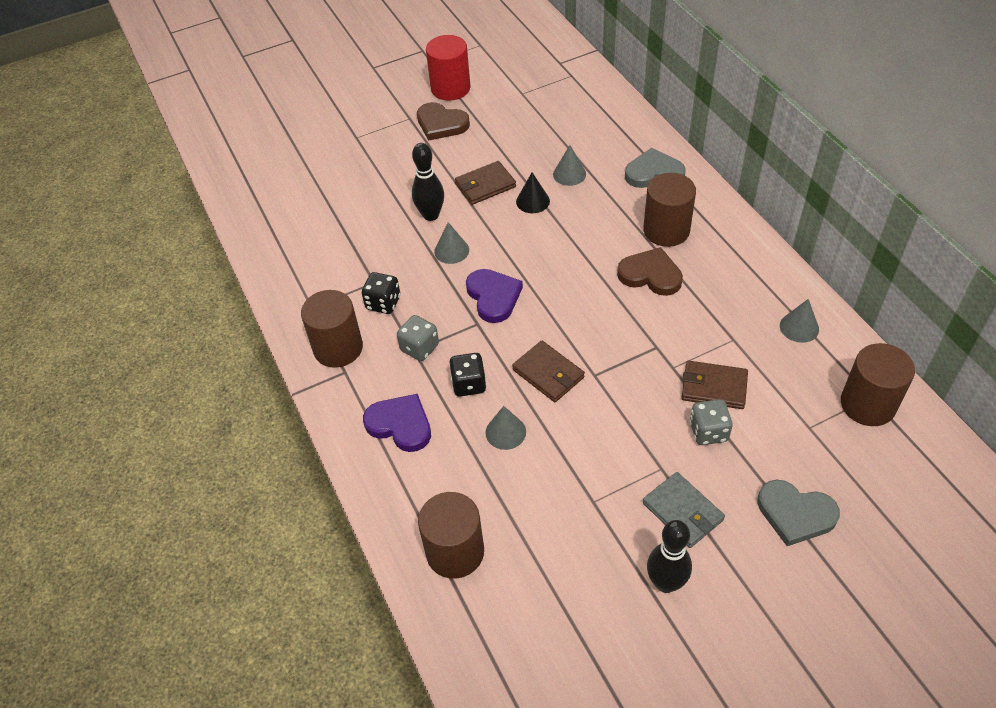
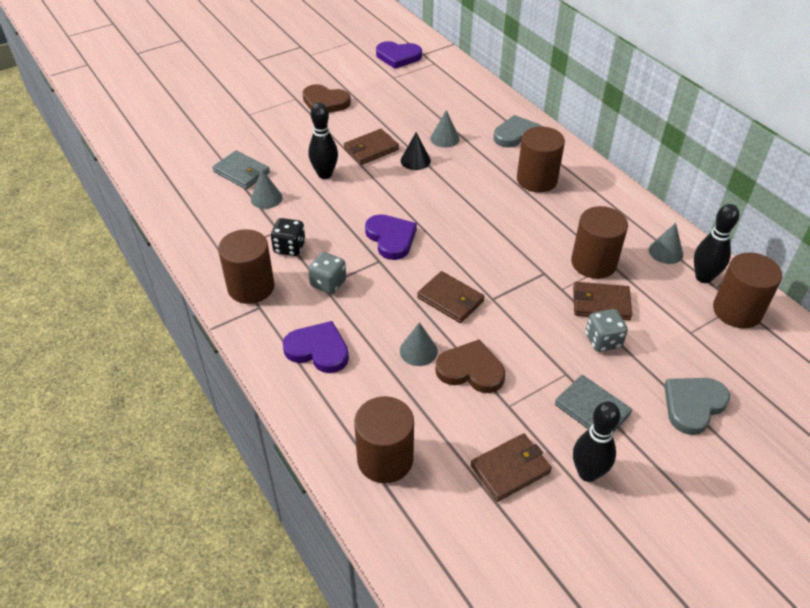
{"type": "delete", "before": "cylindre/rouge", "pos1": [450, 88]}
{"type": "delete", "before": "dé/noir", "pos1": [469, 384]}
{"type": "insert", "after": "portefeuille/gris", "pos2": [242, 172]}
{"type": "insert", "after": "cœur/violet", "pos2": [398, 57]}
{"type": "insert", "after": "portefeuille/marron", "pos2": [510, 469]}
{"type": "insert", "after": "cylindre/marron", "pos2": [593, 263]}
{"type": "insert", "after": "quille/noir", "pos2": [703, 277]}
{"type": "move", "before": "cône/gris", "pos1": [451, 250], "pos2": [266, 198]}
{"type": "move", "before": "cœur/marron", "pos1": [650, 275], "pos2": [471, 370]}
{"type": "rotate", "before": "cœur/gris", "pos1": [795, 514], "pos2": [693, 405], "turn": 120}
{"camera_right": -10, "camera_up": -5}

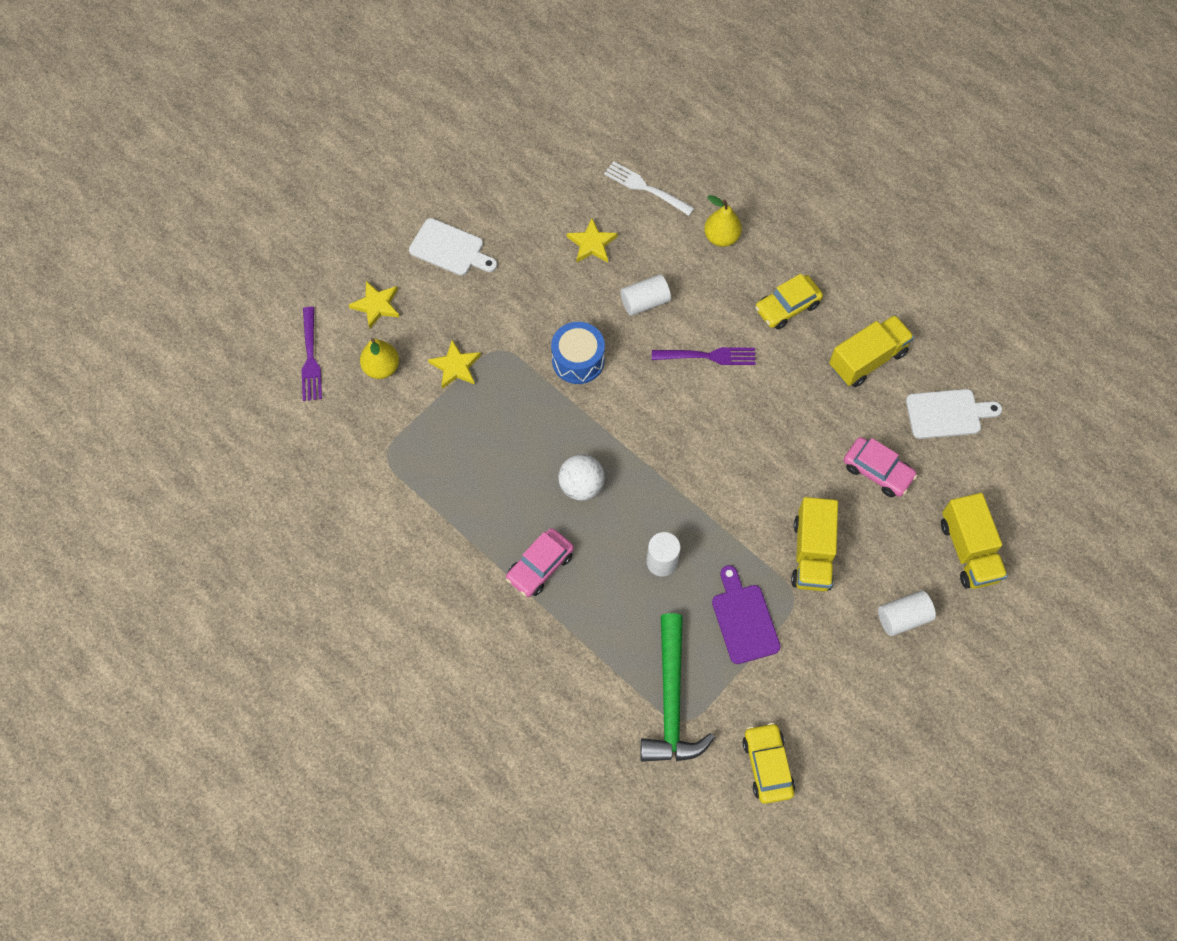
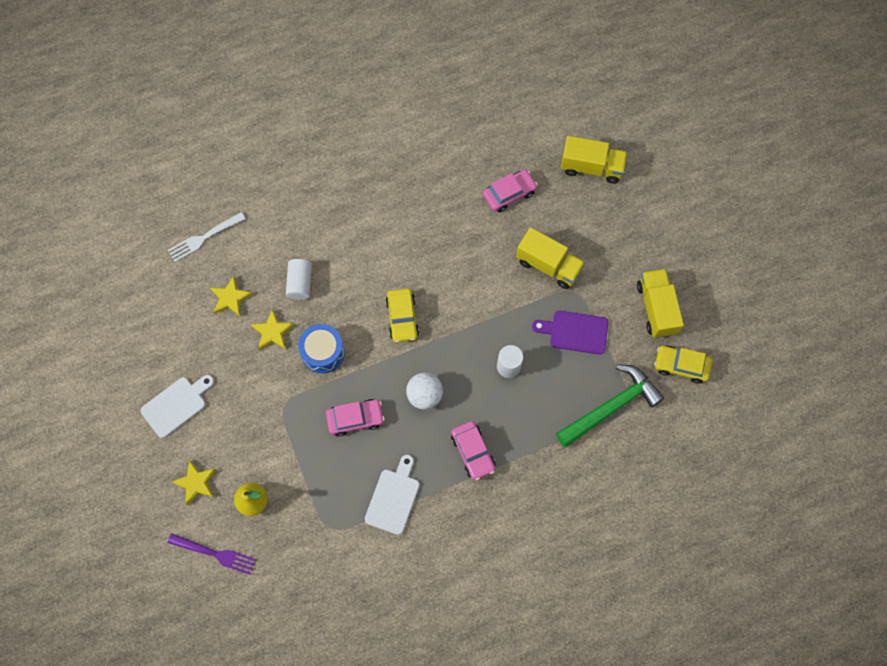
{"type": "delete", "before": "fourchette/violet", "pos1": [708, 356]}
{"type": "delete", "before": "poire/jaune", "pos1": [721, 237]}
{"type": "delete", "before": "cylindre/blanc", "pos1": [903, 617]}
{"type": "insert", "after": "voiture/rose", "pos2": [355, 419]}
{"type": "move", "before": "étoile/jaune", "pos1": [455, 366], "pos2": [272, 332]}
{"type": "move", "before": "voiture/jaune", "pos1": [787, 307], "pos2": [402, 318]}
{"type": "move", "before": "camion/jaune", "pos1": [867, 359], "pos2": [656, 308]}
{"type": "move", "before": "planche à découper/blanc", "pos1": [947, 414], "pos2": [393, 498]}
{"type": "rotate", "before": "marteau/vert", "pos1": [671, 700], "pos2": [611, 407], "turn": -60}
{"camera_right": -65, "camera_up": 5}

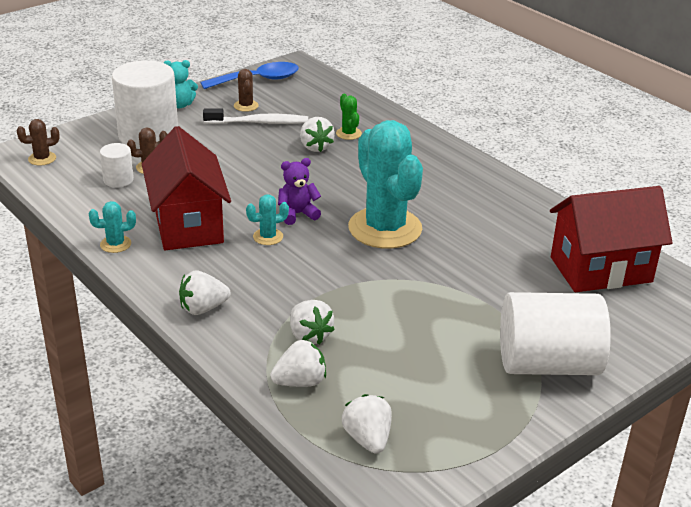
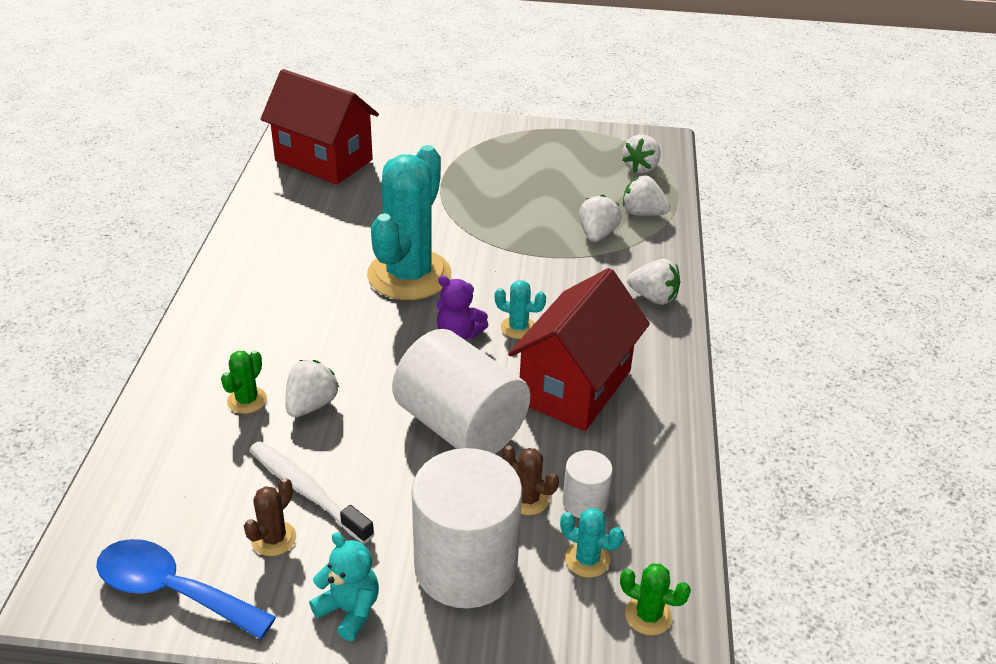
{"type": "move", "before": "cactus/turquoise", "pos1": [115, 244], "pos2": [587, 559]}
{"type": "move", "before": "cylindre/blanc", "pos1": [548, 364], "pos2": [460, 426]}
{"type": "recolor", "before": "cactus/marron", "after": "cactus/vert", "pos1": [42, 159], "pos2": [648, 615]}
{"camera_right": -135, "camera_up": 5}

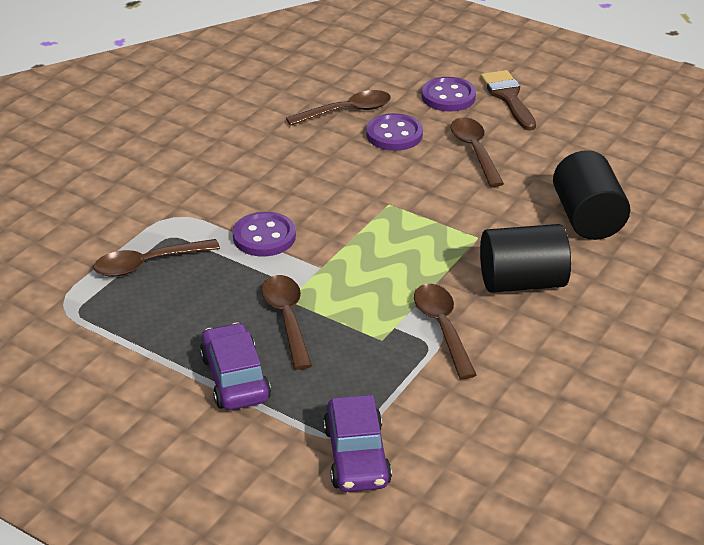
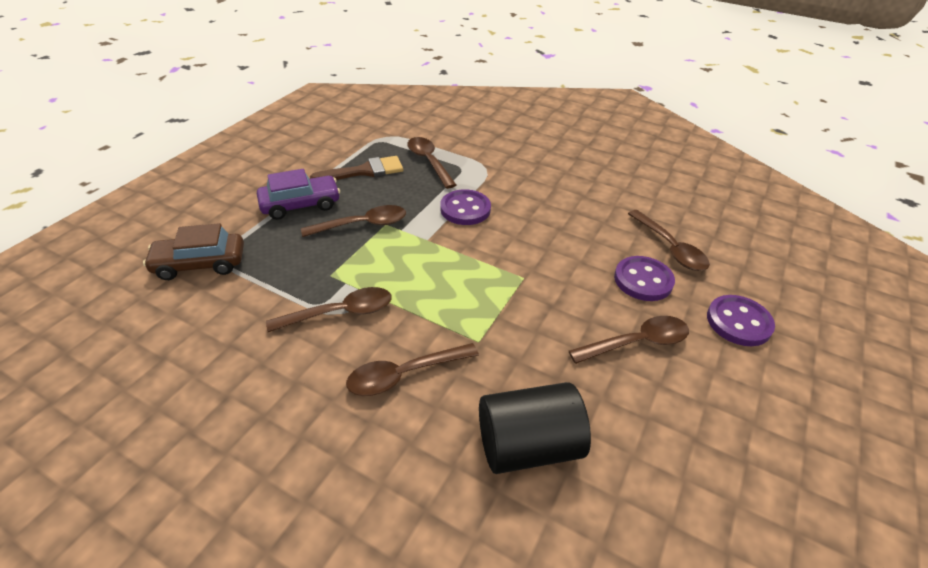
{"type": "move", "before": "pinceau/marron", "pos1": [508, 97], "pos2": [364, 171]}
{"type": "replace", "before": "cylindre/noir", "after": "cuillère/marron", "pos1": [522, 282], "pos2": [404, 375]}
{"type": "recolor", "before": "voiture/violet", "after": "voiture/marron", "pos1": [357, 456], "pos2": [200, 264]}
{"camera_right": 85, "camera_up": 5}

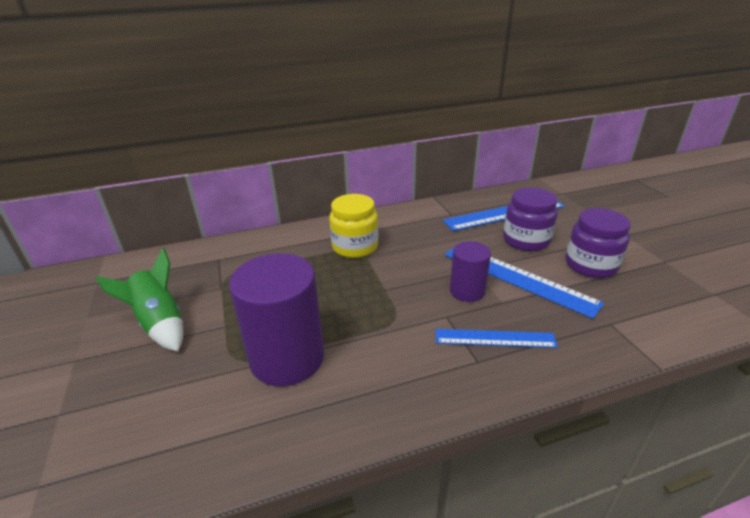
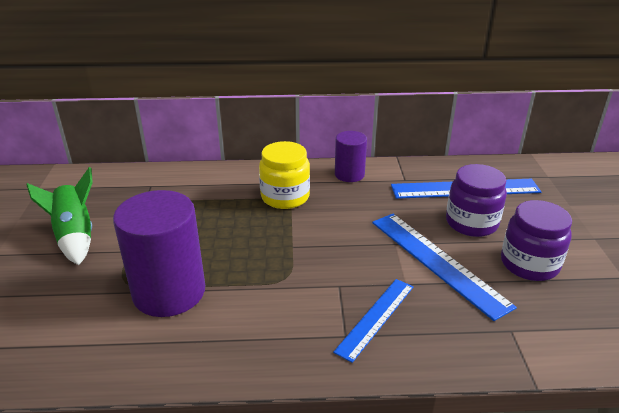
{"type": "move", "before": "cylindre/violet", "pos1": [467, 291], "pos2": [349, 174]}
{"type": "rotate", "before": "règle/bleu", "pos1": [495, 338], "pos2": [375, 318], "turn": -75}
{"camera_right": 15, "camera_up": 0}

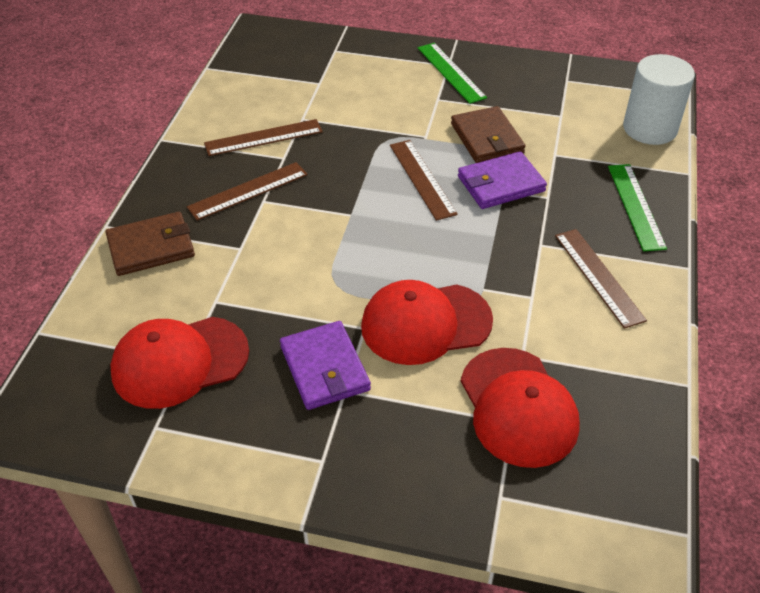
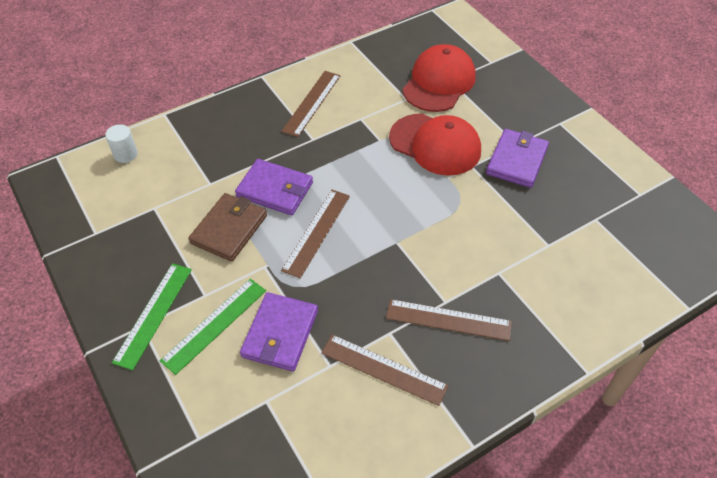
{"type": "delete", "before": "portefeuille/marron", "pos1": [151, 247]}
{"type": "delete", "before": "casquette/rouge", "pos1": [179, 362]}
{"type": "insert", "after": "portefeuille/violet", "pos2": [280, 334]}
{"type": "move", "before": "règle/vert", "pos1": [636, 206], "pos2": [214, 324]}
{"type": "resize", "before": "cylindre/blanc", "pos1": [649, 129], "pos2": [125, 154], "scale": 0.49}
{"camera_right": -135, "camera_up": 5}

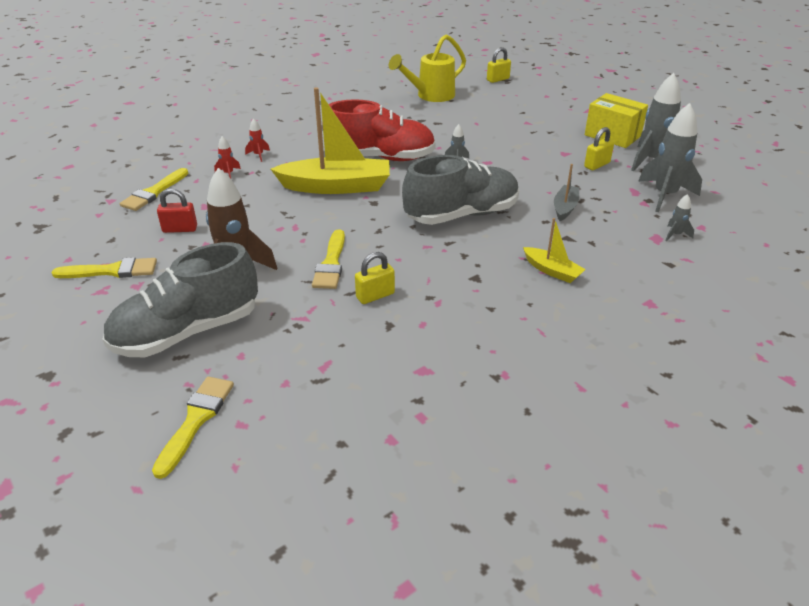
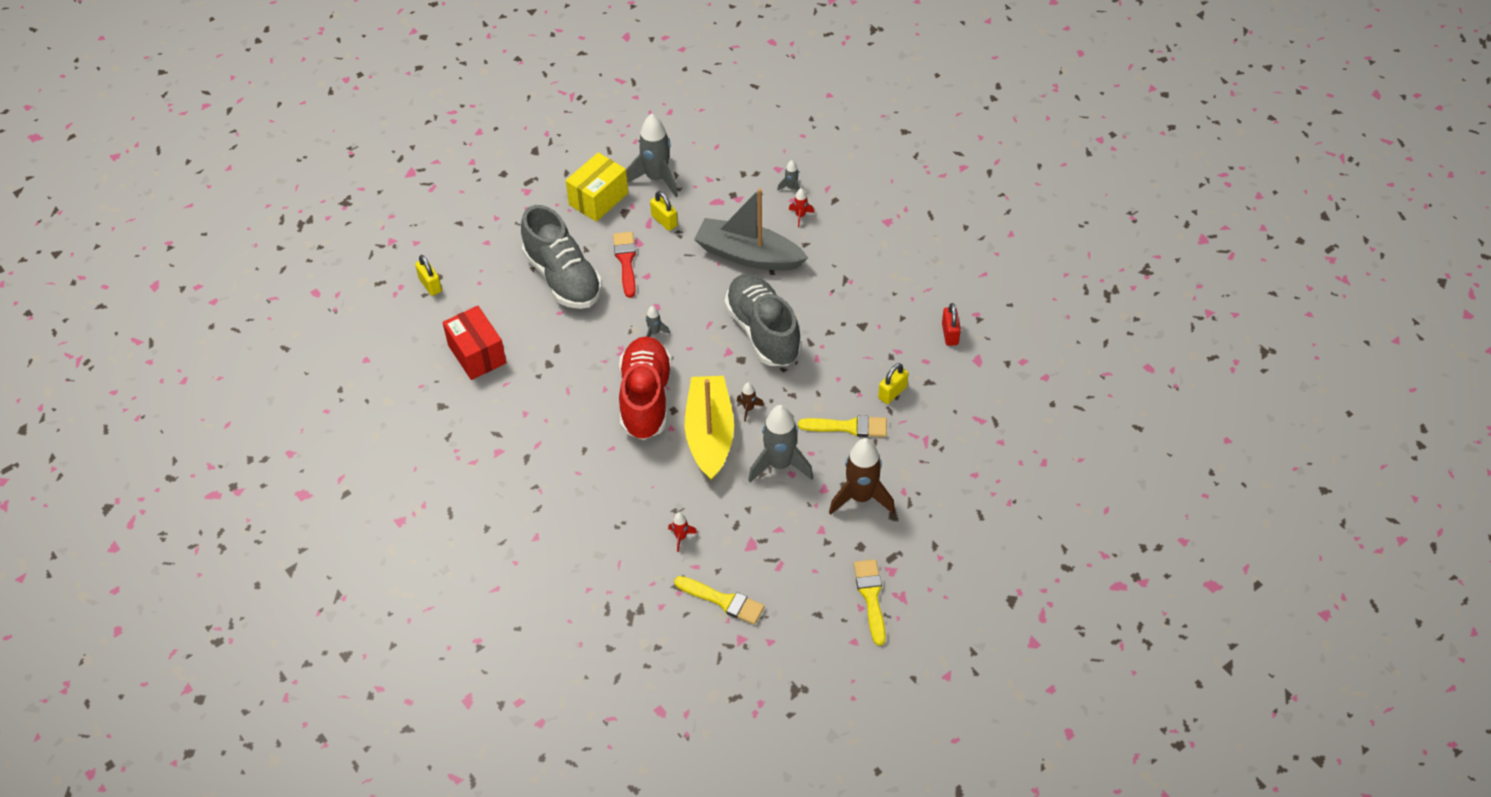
{"type": "delete", "before": "pinceau/jaune", "pos1": [196, 420]}
{"type": "delete", "before": "bateau/jaune", "pos1": [552, 271]}
{"type": "insert", "after": "pinceau/rouge", "pos2": [626, 261]}
{"type": "insert", "after": "fusée/marron", "pos2": [748, 409]}
{"type": "move", "before": "chaussure/gris", "pos1": [187, 332], "pos2": [563, 278]}
{"type": "move", "before": "cadenas/rouge", "pos1": [180, 229], "pos2": [950, 334]}
{"type": "move", "before": "fusée/rouge", "pos1": [258, 155], "pos2": [800, 216]}
{"type": "move", "before": "fusée/gris", "pos1": [665, 195], "pos2": [779, 464]}
{"type": "replace", "before": "arrosoir/jaune", "after": "boîte/rouge", "pos1": [431, 96], "pos2": [477, 354]}
{"type": "rotate", "before": "cadenas/jaune", "pos1": [375, 295], "pos2": [892, 392], "turn": 75}
{"type": "resize", "before": "bateau/gris", "pos1": [565, 208], "pos2": [748, 255], "scale": 2.06}
{"camera_right": -90, "camera_up": 15}

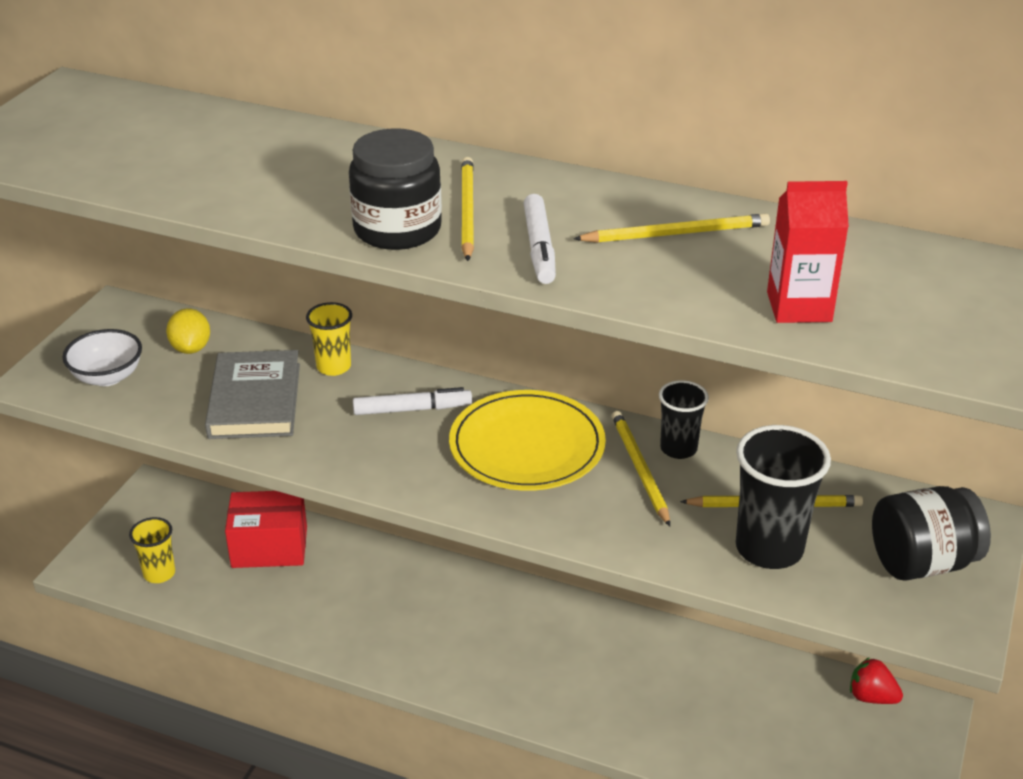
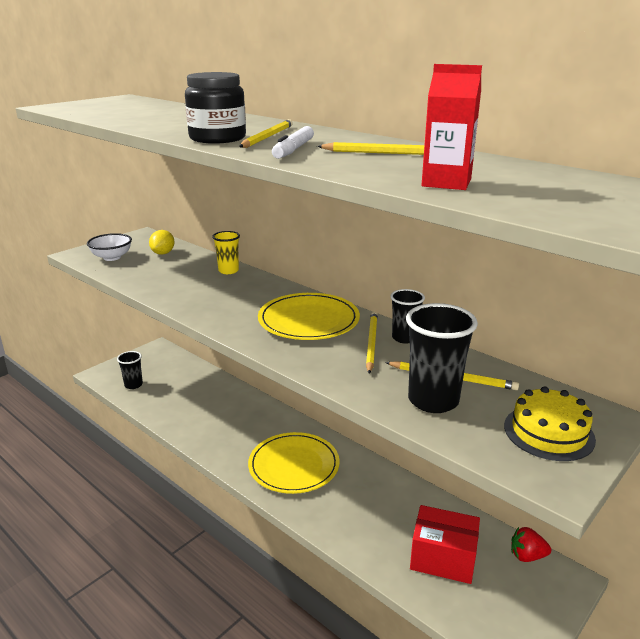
{"type": "delete", "before": "livre/gris", "pos1": [255, 400]}
{"type": "delete", "before": "feutre/blanc", "pos1": [412, 409]}
{"type": "insert", "after": "assiette/jaune", "pos2": [294, 465]}
{"type": "move", "before": "boîte/rouge", "pos1": [269, 547], "pos2": [443, 558]}
{"type": "replace", "before": "bocal/noir", "after": "gâteau/jaune", "pos1": [922, 562], "pos2": [548, 432]}
{"type": "recolor", "before": "gobelet/jaune", "after": "gobelet/noir", "pos1": [159, 573], "pos2": [133, 385]}
{"type": "rotate", "before": "fraise/rouge", "pos1": [871, 697], "pos2": [527, 556], "turn": -45}
{"camera_right": 20, "camera_up": -10}

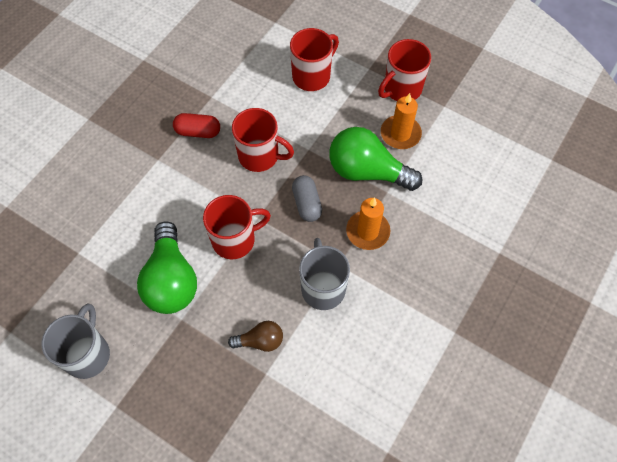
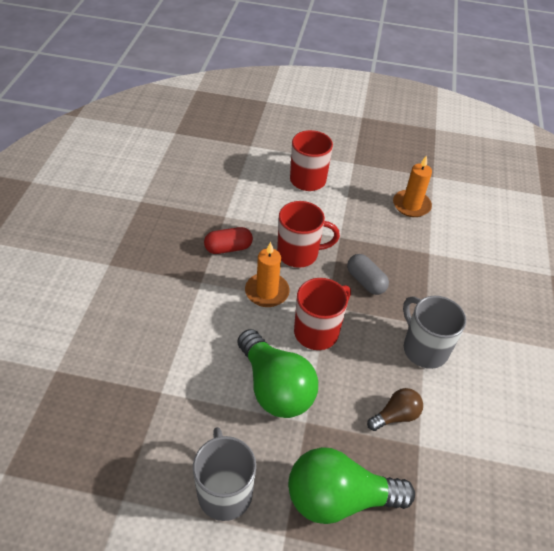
{"type": "delete", "before": "tasse/rouge", "pos1": [401, 89]}
{"type": "move", "before": "ampoule/vert", "pos1": [367, 171], "pos2": [339, 498]}
{"type": "move", "before": "bougie/orange", "pos1": [367, 231], "pos2": [267, 292]}
{"camera_right": -25, "camera_up": -15}

